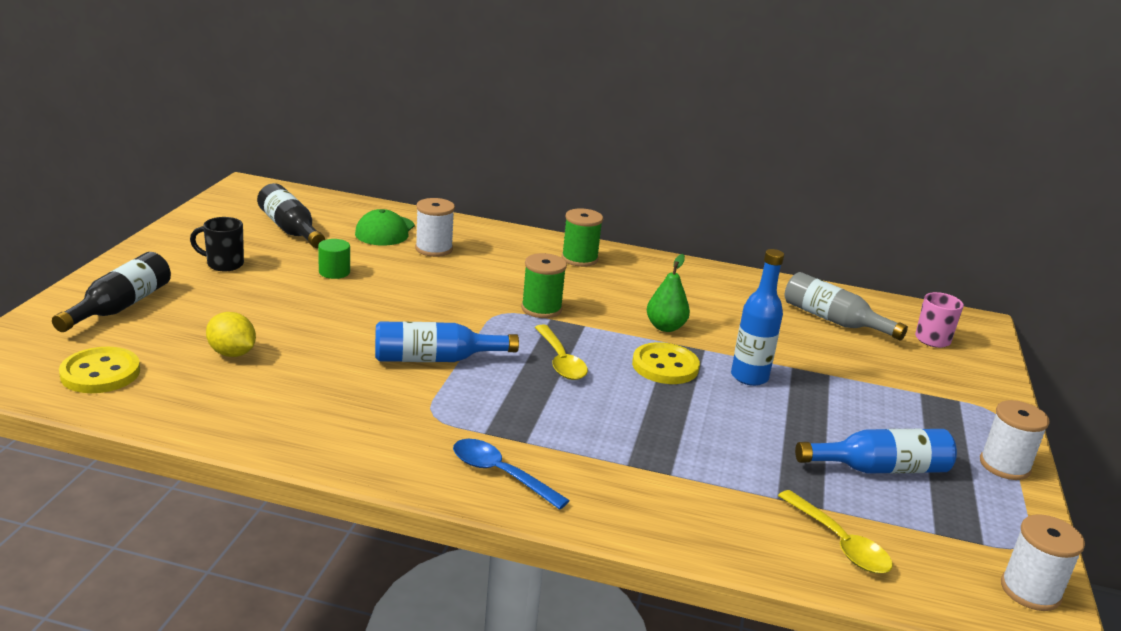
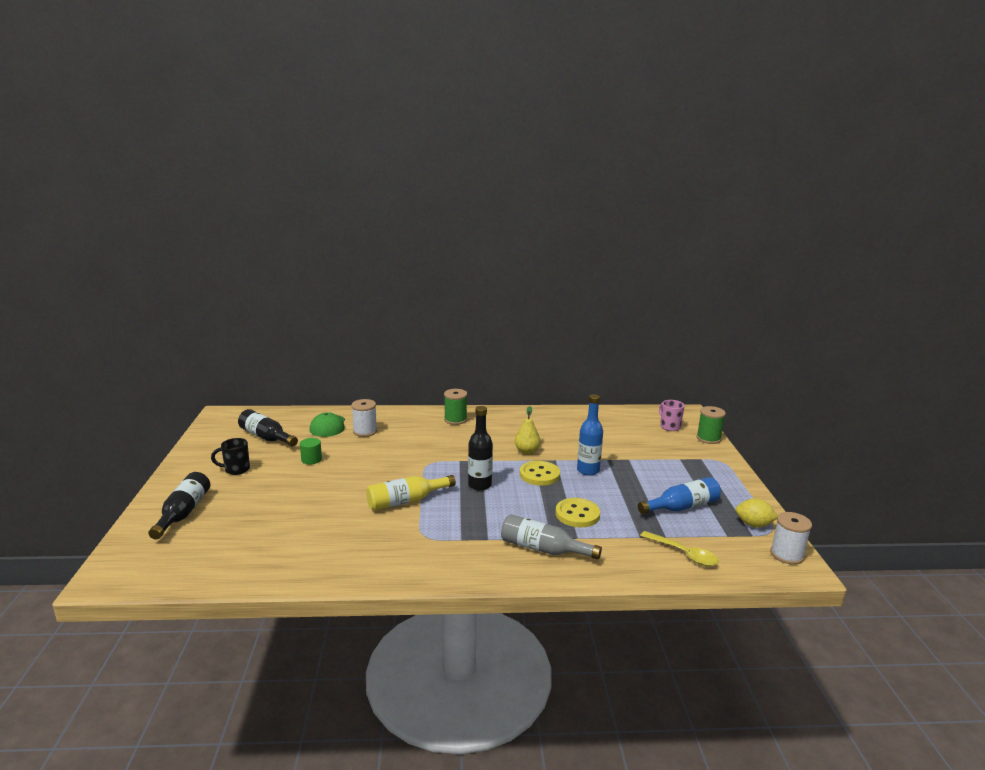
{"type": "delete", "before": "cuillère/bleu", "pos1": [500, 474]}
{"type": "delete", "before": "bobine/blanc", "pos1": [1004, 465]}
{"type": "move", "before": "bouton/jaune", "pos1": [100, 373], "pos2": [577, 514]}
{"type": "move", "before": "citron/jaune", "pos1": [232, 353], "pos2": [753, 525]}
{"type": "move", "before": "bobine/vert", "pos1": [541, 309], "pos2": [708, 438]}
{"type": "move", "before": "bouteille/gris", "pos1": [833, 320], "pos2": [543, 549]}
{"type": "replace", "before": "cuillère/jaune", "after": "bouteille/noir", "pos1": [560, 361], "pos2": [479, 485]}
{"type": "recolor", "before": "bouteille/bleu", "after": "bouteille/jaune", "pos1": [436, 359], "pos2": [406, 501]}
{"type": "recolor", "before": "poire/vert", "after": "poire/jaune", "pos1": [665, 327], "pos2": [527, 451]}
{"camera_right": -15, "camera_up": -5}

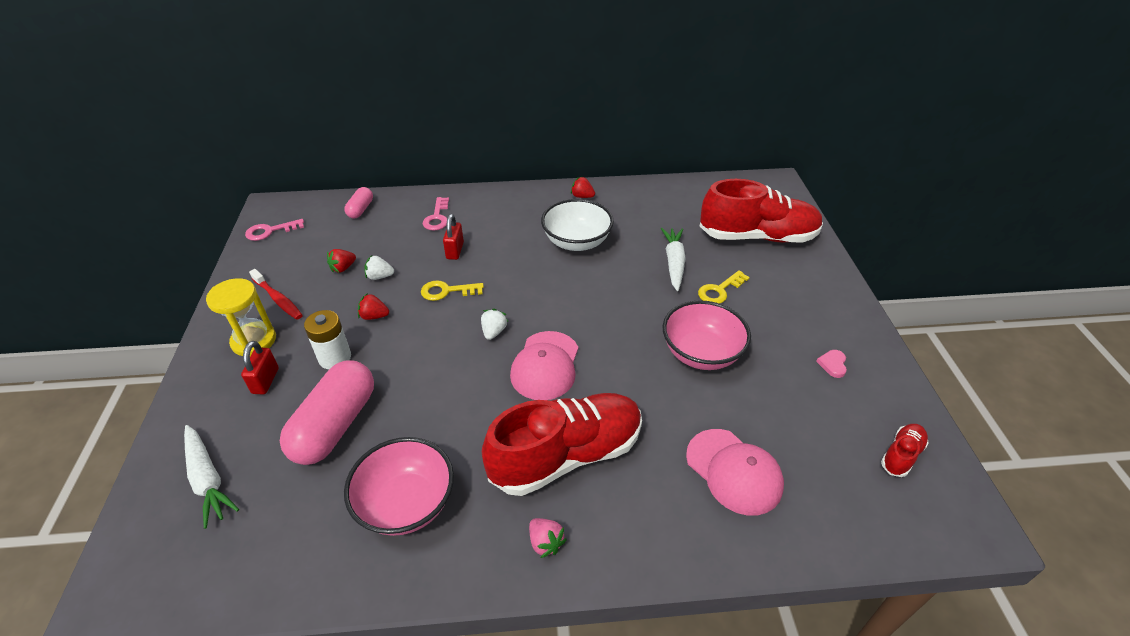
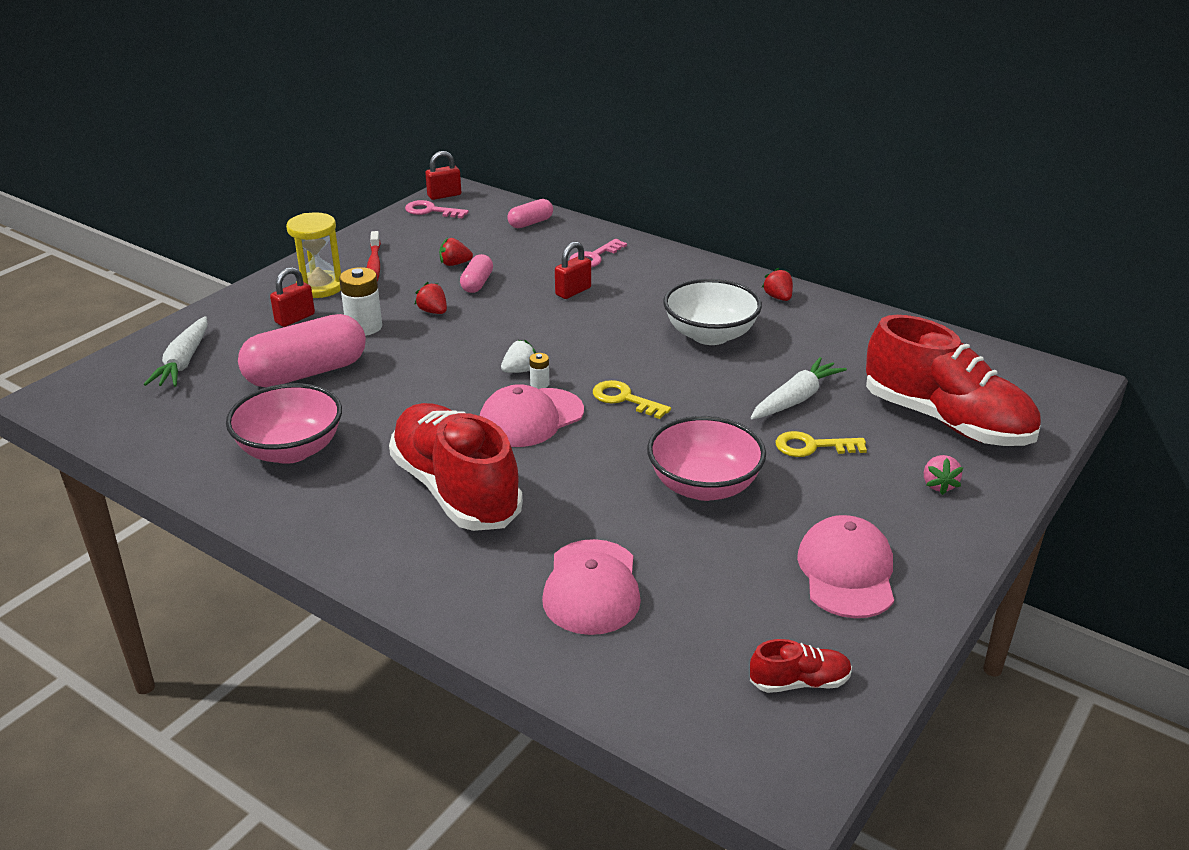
{"type": "insert", "after": "cadenas/rouge", "pos2": [444, 195]}
{"type": "insert", "after": "pile/blanc", "pos2": [539, 384]}
{"type": "move", "before": "clé/jaune", "pos1": [447, 291], "pos2": [624, 399]}
{"type": "move", "before": "fraise/rose", "pos1": [545, 542], "pos2": [938, 485]}
{"type": "replace", "before": "fraise/blanc", "after": "gélule/rose", "pos1": [379, 276], "pos2": [477, 283]}
{"type": "replace", "before": "cœur/rose", "after": "casquette/rose", "pos1": [832, 364], "pos2": [847, 572]}
{"type": "rotate", "before": "chaussure/rouge", "pos1": [566, 455], "pos2": [455, 490], "turn": -135}
{"camera_right": 40, "camera_up": -10}

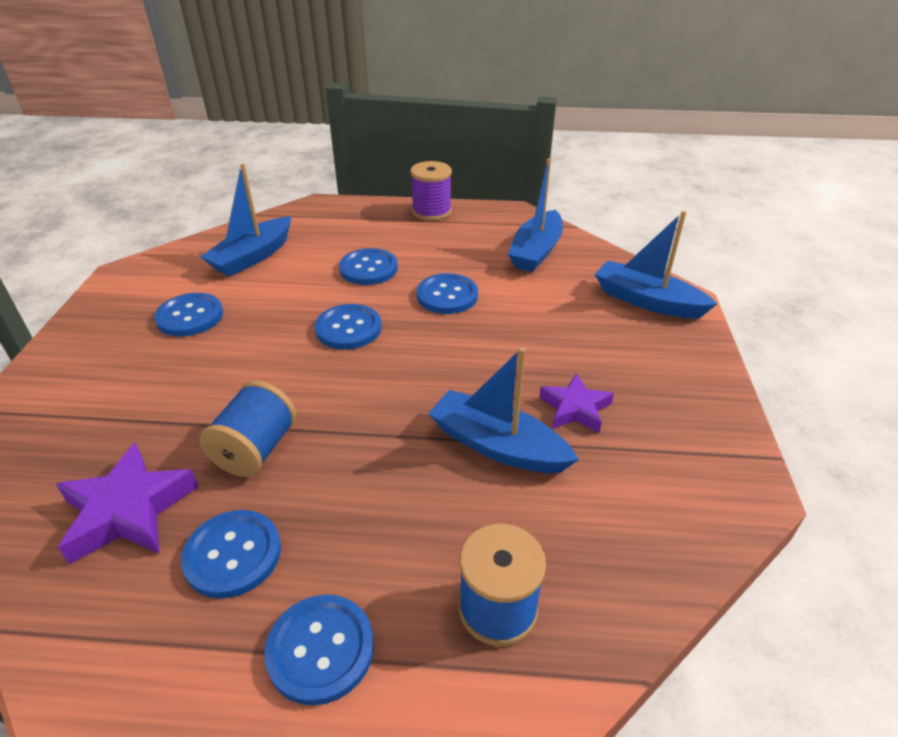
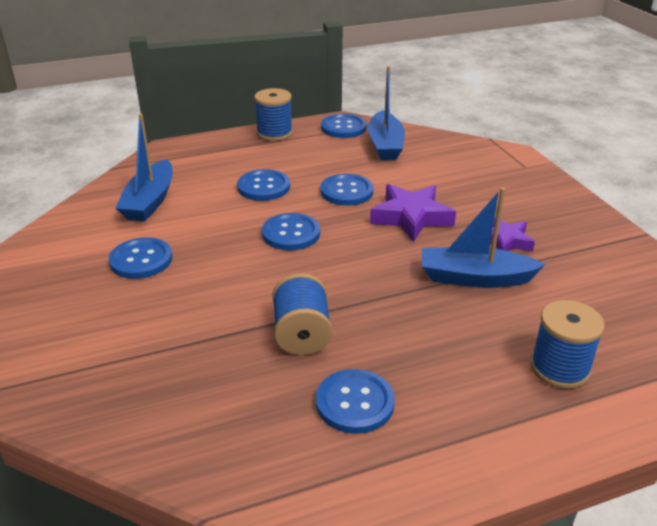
{"type": "delete", "before": "bateau/bleu", "pos1": [647, 301]}
{"type": "move", "before": "étoile/violet", "pos1": [128, 510], "pos2": [411, 217]}
{"type": "move", "before": "bouton/bleu", "pos1": [320, 649], "pos2": [343, 128]}
{"type": "recolor", "before": "bobine/violet", "after": "bobine/bleu", "pos1": [431, 212], "pos2": [274, 133]}
{"camera_right": -25, "camera_up": -5}

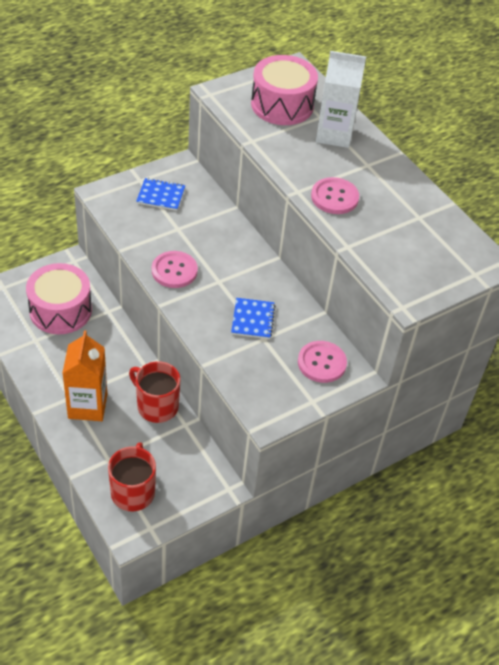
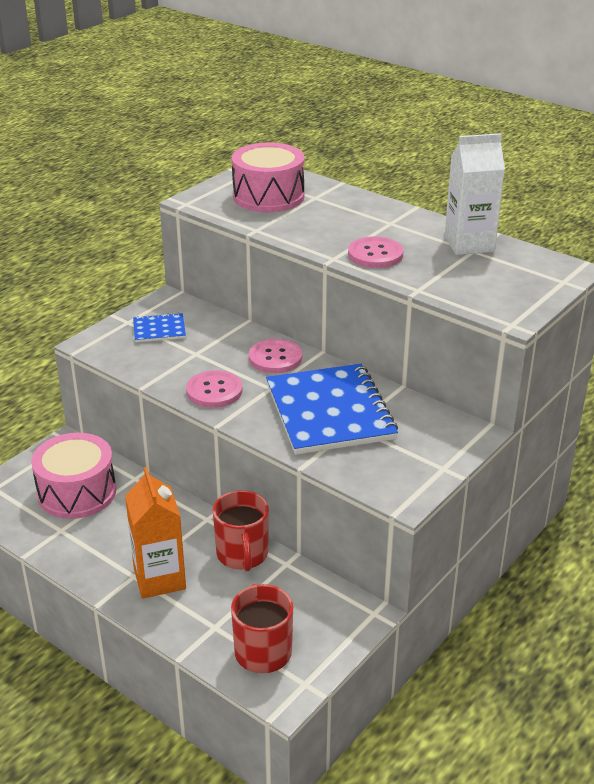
{"type": "move", "before": "bouton/rose", "pos1": [321, 363], "pos2": [275, 358]}
{"type": "move", "before": "brique de lait/blanc", "pos1": [334, 135], "pos2": [469, 244]}
{"type": "rotate", "before": "tasse/rouge", "pos1": [156, 406], "pos2": [242, 555], "turn": -120}
{"type": "resize", "before": "carnet/bleu", "pos1": [253, 319], "pos2": [329, 412], "scale": 2.18}
{"camera_right": -15, "camera_up": -15}

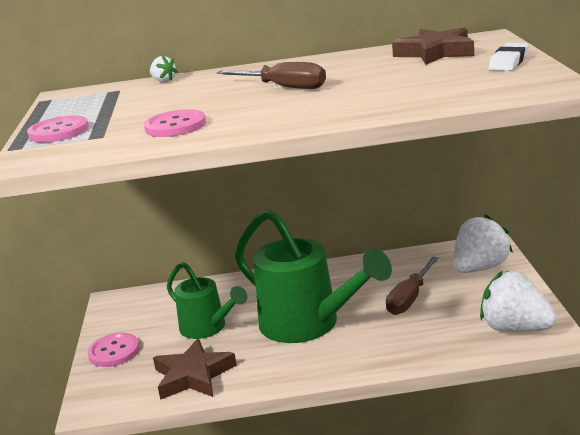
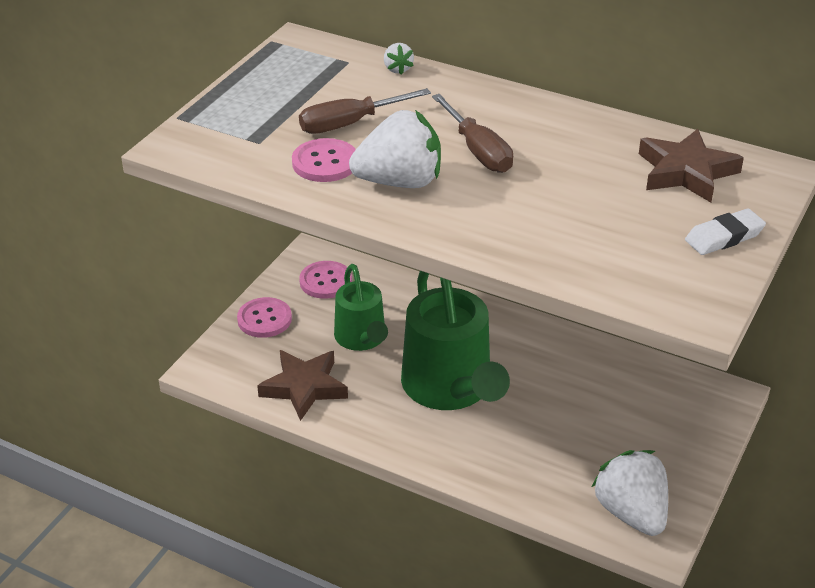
{"type": "move", "before": "bouton/rose", "pos1": [59, 131], "pos2": [325, 281]}
{"type": "move", "before": "tournevis/marron", "pos1": [410, 298], "pos2": [350, 124]}
{"type": "move", "before": "fraise/blanc", "pos1": [480, 268], "pos2": [400, 182]}
{"camera_right": 30, "camera_up": 15}

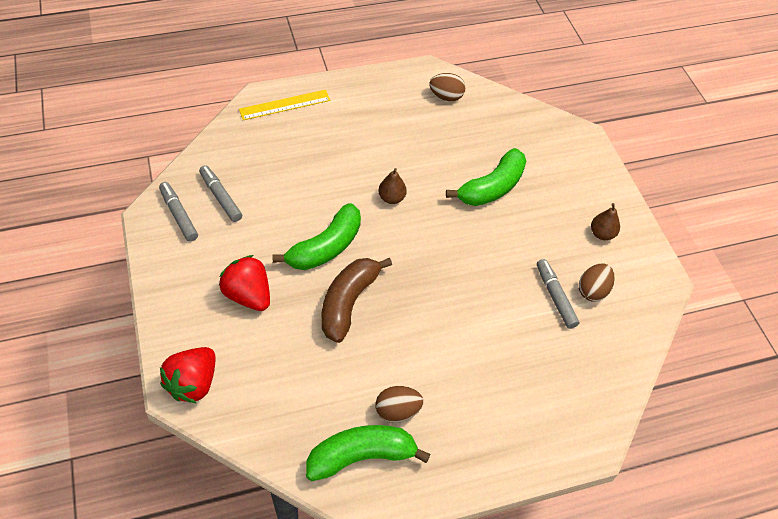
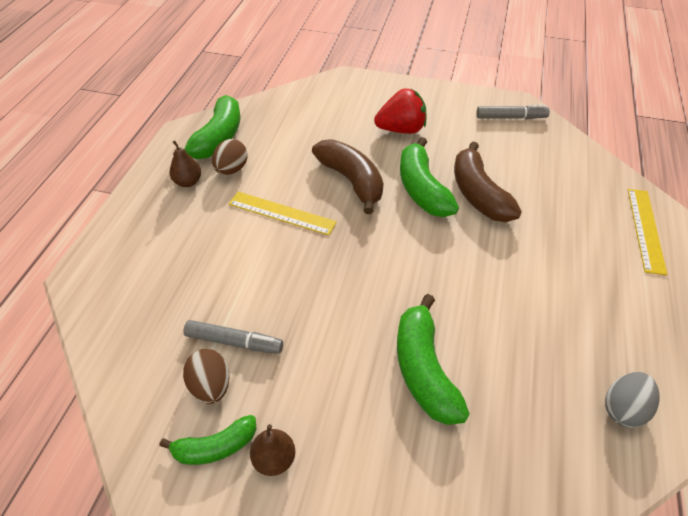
{"type": "delete", "before": "fraise/rouge", "pos1": [193, 383]}
{"type": "delete", "before": "feutre/gris", "pos1": [220, 197]}
{"type": "insert", "after": "banane/vert", "pos2": [215, 447]}
{"type": "insert", "after": "règle/jaune", "pos2": [281, 213]}
{"type": "insert", "after": "banane/marron", "pos2": [478, 194]}
{"type": "move", "before": "poire/marron", "pos1": [391, 198], "pos2": [188, 182]}
{"type": "recolor", "before": "œuf/marron", "after": "œuf/gris", "pos1": [446, 96], "pos2": [623, 409]}
{"camera_right": 125, "camera_up": -5}

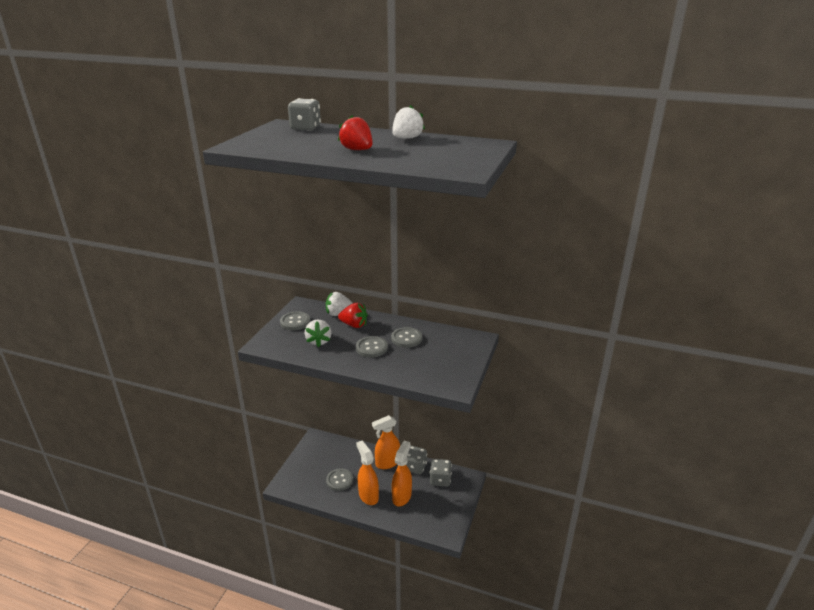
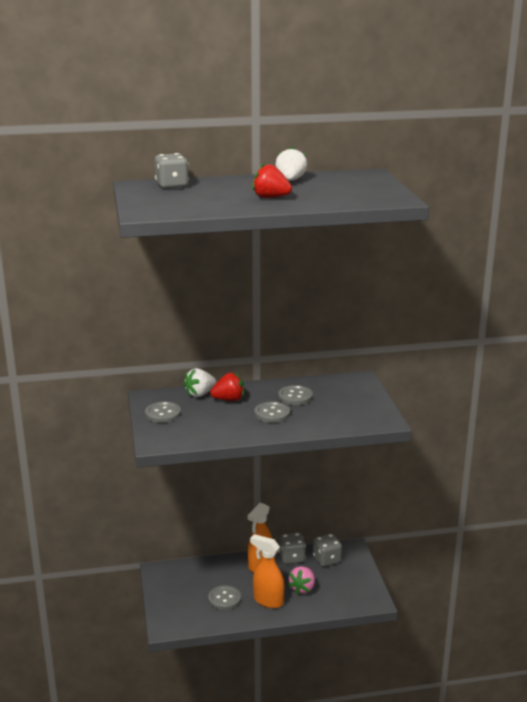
{"type": "delete", "before": "fraise/blanc", "pos1": [319, 341]}
{"type": "replace", "before": "vaporisateur/orange", "after": "fraise/rose", "pos1": [402, 496], "pos2": [302, 588]}
{"camera_right": -30, "camera_up": -5}

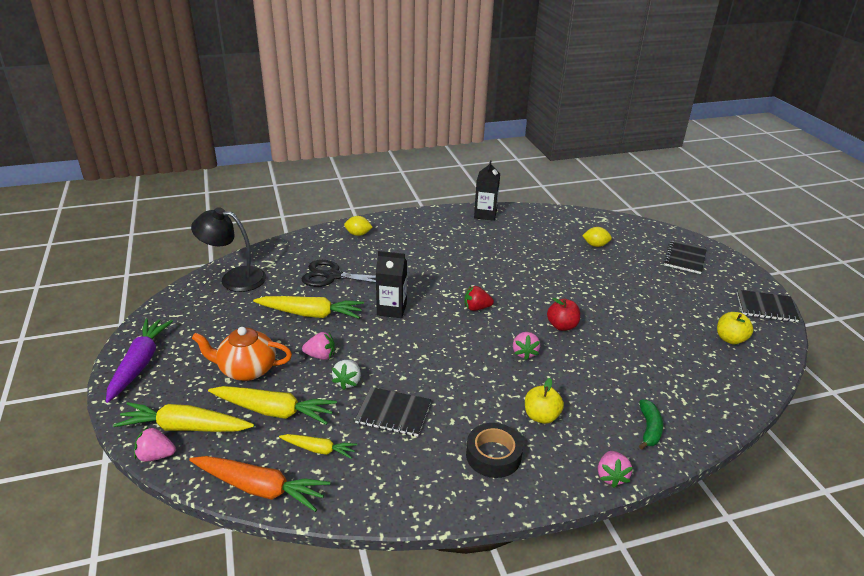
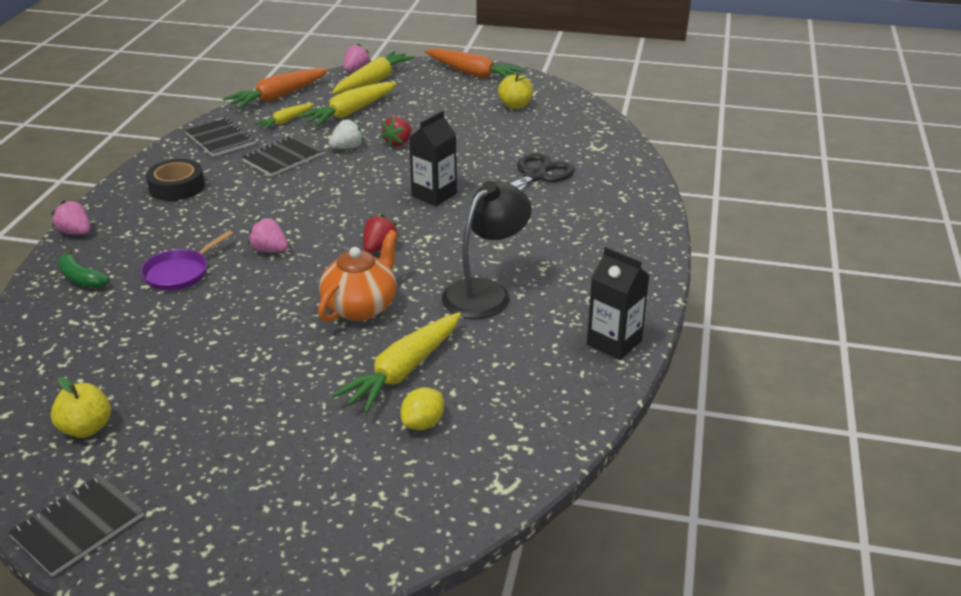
{"type": "delete", "before": "citron/jaune", "pos1": [358, 234]}
{"type": "delete", "before": "pomme/rouge", "pos1": [562, 326]}
{"type": "insert", "after": "poêle/violet", "pos2": [180, 273]}
{"type": "move", "before": "lampe/noir", "pos1": [234, 278], "pos2": [485, 292]}
{"type": "move", "before": "théière/orange", "pos1": [247, 370], "pos2": [361, 307]}
{"type": "move", "before": "carotte/jaune", "pos1": [310, 314], "pos2": [404, 371]}
{"type": "move", "before": "pomme/jaune", "pos1": [541, 416], "pos2": [515, 106]}
{"type": "move", "before": "carnet/noir", "pos1": [684, 258], "pos2": [221, 139]}
{"type": "recolor", "before": "carotte/violet", "after": "carotte/orange", "pos1": [140, 364], "pos2": [473, 73]}
{"type": "recolor", "before": "fraise/rose", "after": "fraise/rouge", "pos1": [320, 356], "pos2": [398, 143]}
{"type": "rotate", "before": "fraise/blanc", "pos1": [348, 382], "pos2": [347, 147], "turn": 105}
{"camera_right": 120, "camera_up": 0}

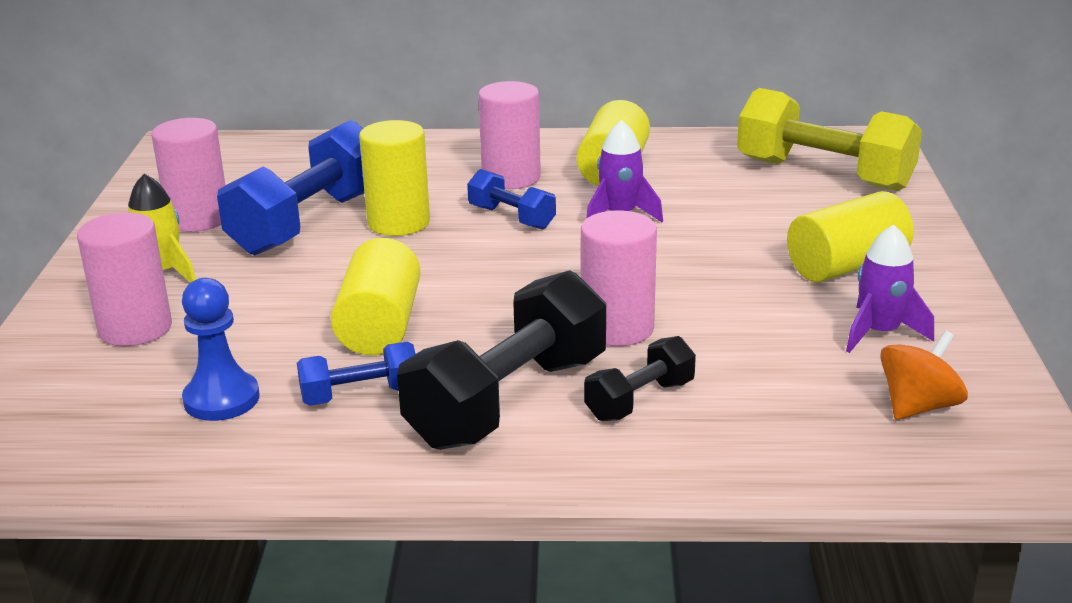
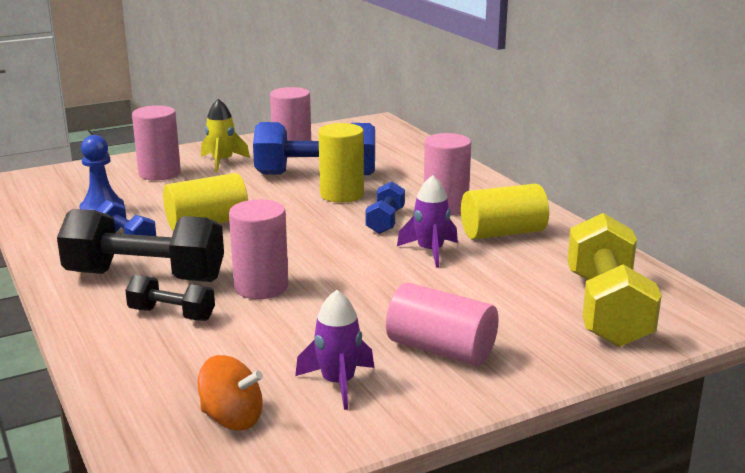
{"type": "recolor", "before": "cylindre/jaune", "after": "cylindre/rose", "pos1": [846, 266], "pos2": [441, 350]}
{"camera_right": 60, "camera_up": -5}

